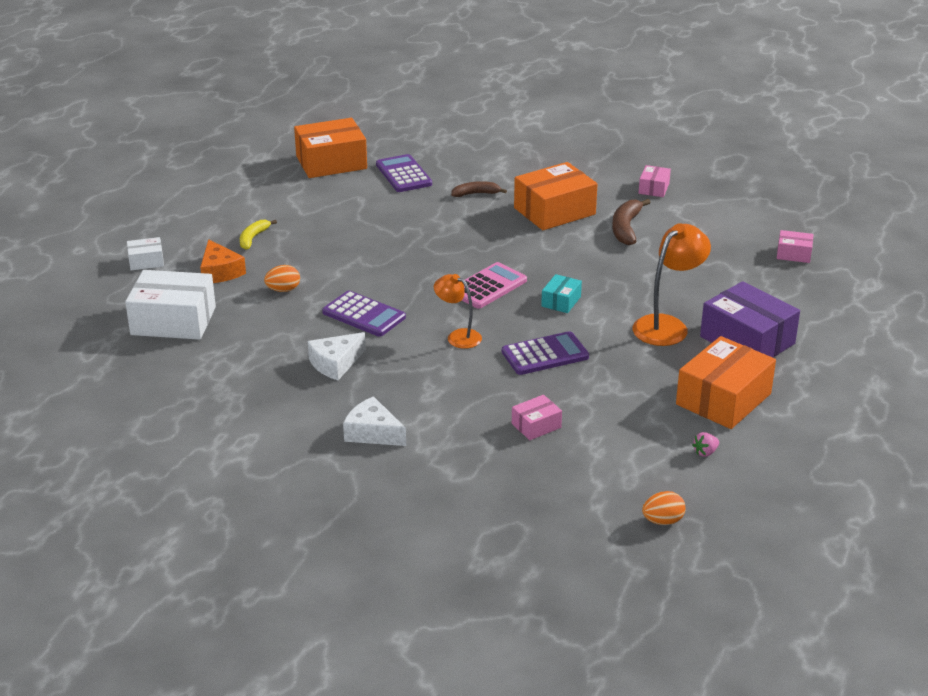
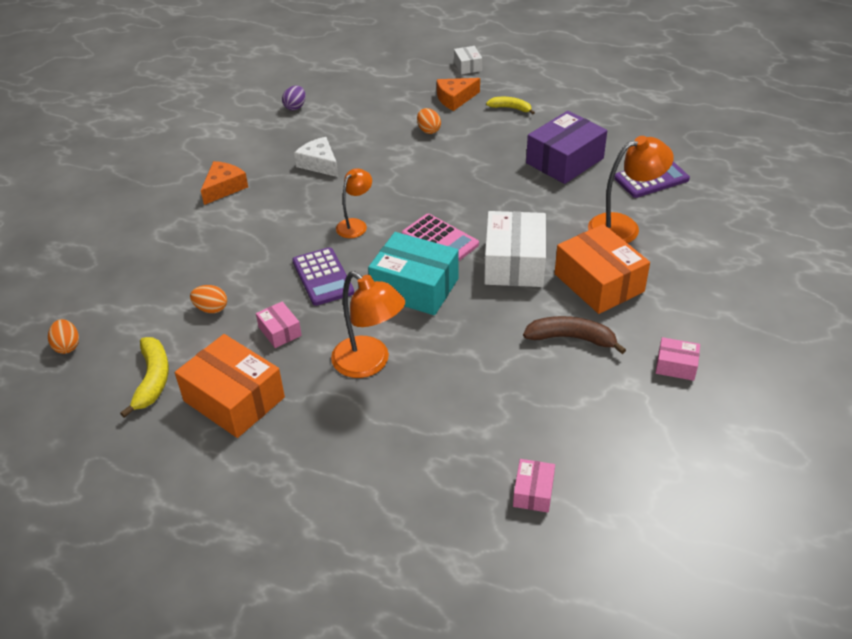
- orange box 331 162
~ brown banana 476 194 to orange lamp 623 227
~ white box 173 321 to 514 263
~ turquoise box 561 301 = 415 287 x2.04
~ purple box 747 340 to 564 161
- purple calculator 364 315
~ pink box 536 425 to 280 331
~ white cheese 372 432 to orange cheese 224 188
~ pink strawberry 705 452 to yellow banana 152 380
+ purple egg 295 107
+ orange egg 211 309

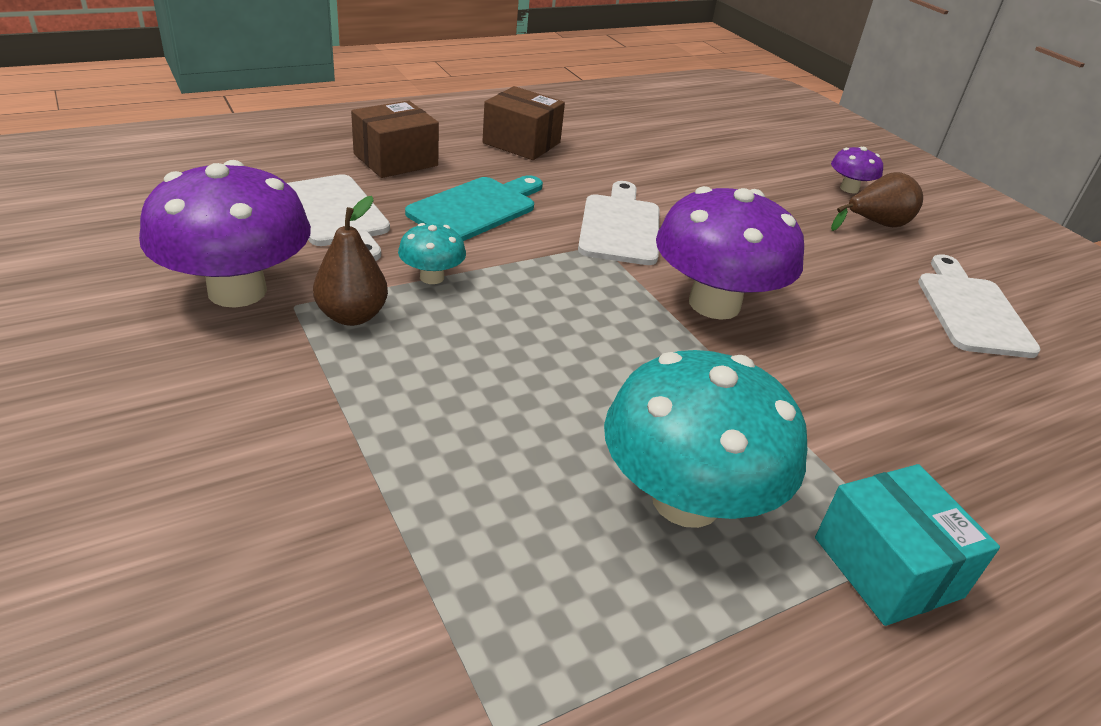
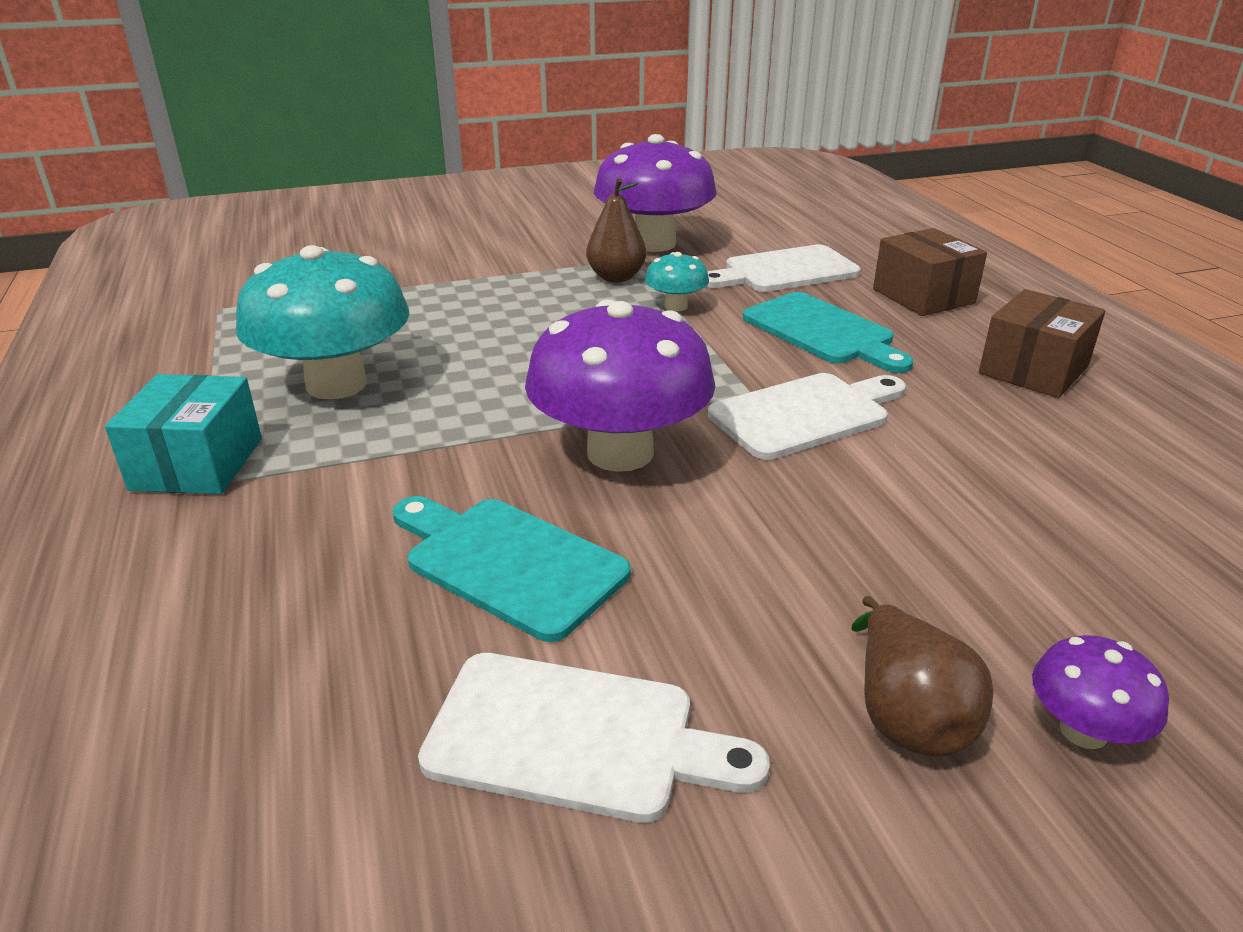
~ white cutting board 620 226 = 805 414 45 degrees counterclockwise
~ turquoise box 887 567 = 197 464 75 degrees counterclockwise
+ turquoise cutting board 508 562

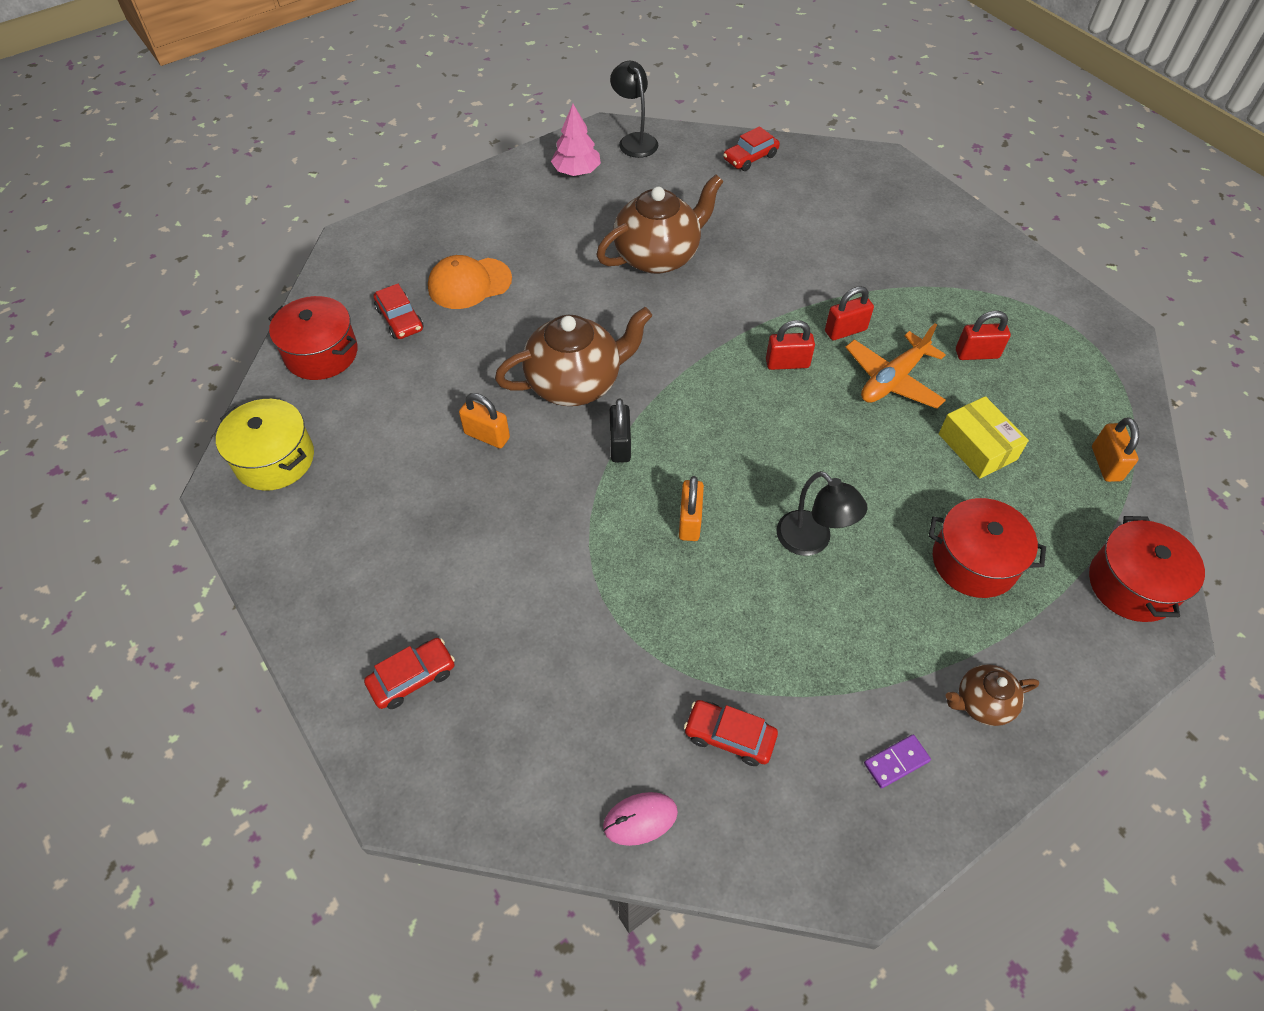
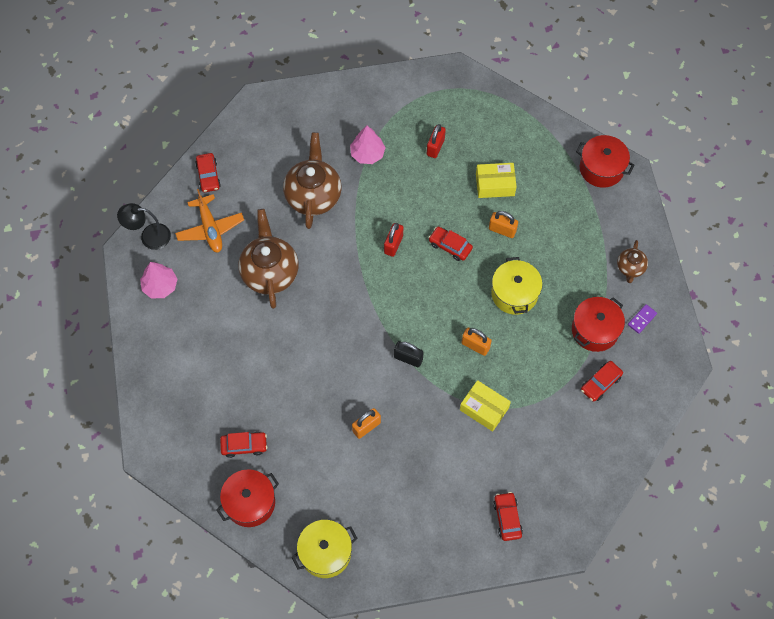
- orange cap 469 283
- red padlock 845 330
~ brown teapot 576 383 to 313 195
~ orange plane 893 380 to 210 228
~ orange padlock 1106 464 to 502 230
~ black lamp 812 541 to yellow pot 514 293
~ red pot 974 561 to 595 330
~ purple domino 896 762 = 642 319 45 degrees clockwise
- pink mouse 640 819
+ pink tree 367 154
+ red car 450 246
+ yellow box 484 409

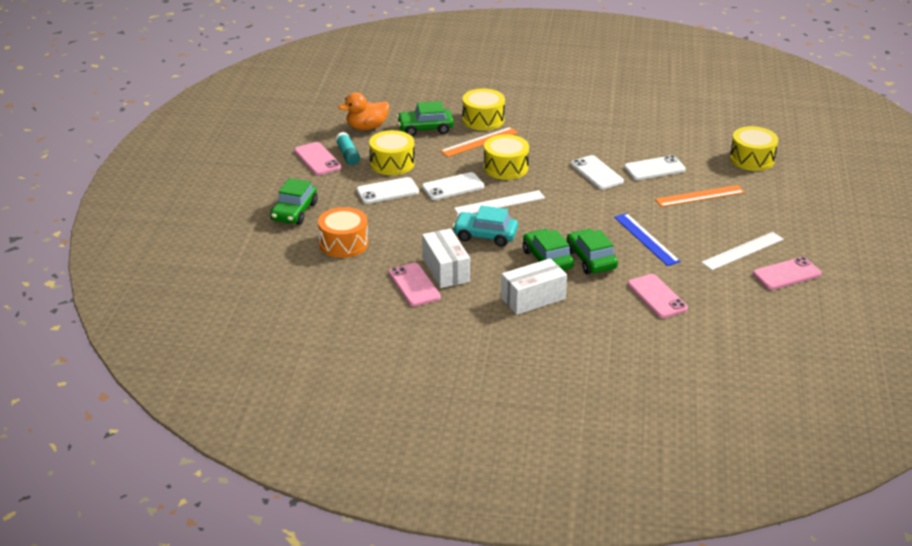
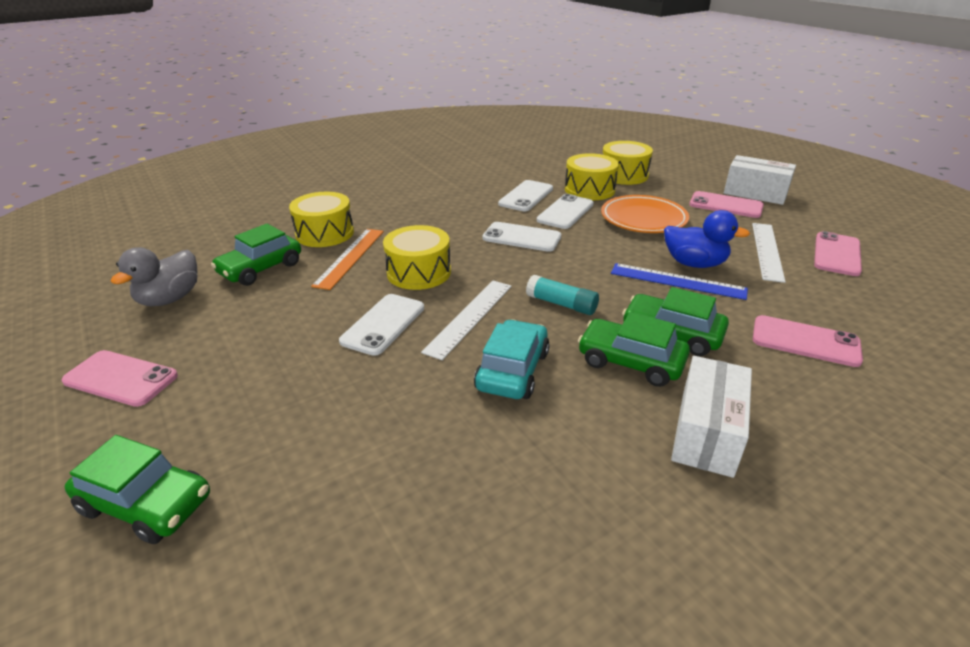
~ orange duck 366 127 to grey duck 170 299
~ yellow drum 392 163 to 589 190
~ turquoise glue stick 348 155 to 561 304
~ white phone 387 191 to 526 196
~ green car 294 212 = 147 503 45 degrees counterclockwise
~ orange ruler 700 196 to orange plate 643 219
~ turquoise car 485 235 = 512 370 135 degrees clockwise
- orange drum 343 243
~ white box 445 270 to 755 193
~ pink phone 414 285 to 725 205
+ blue duck 694 263

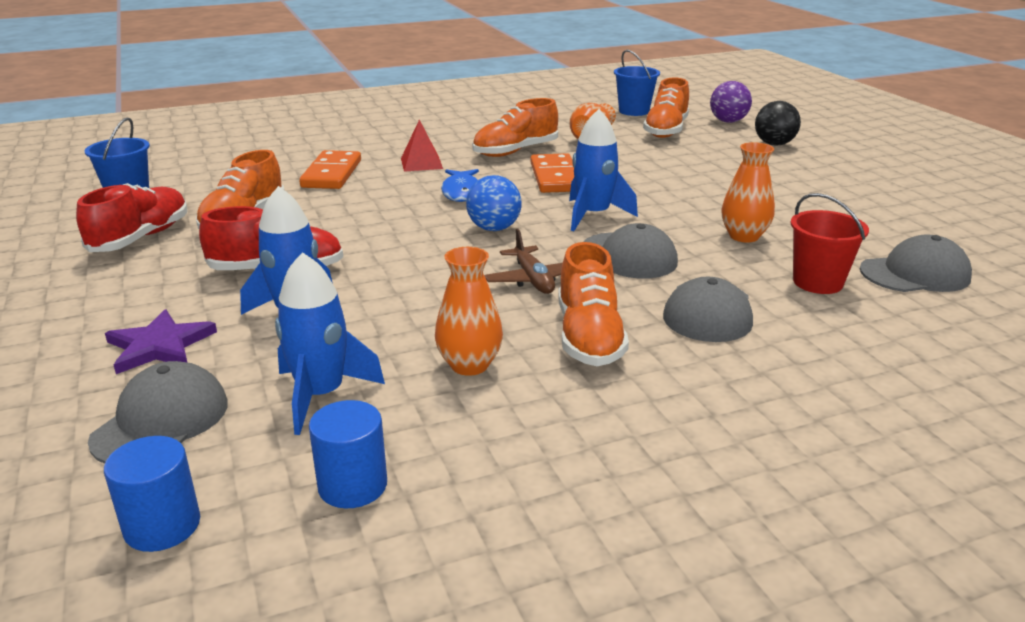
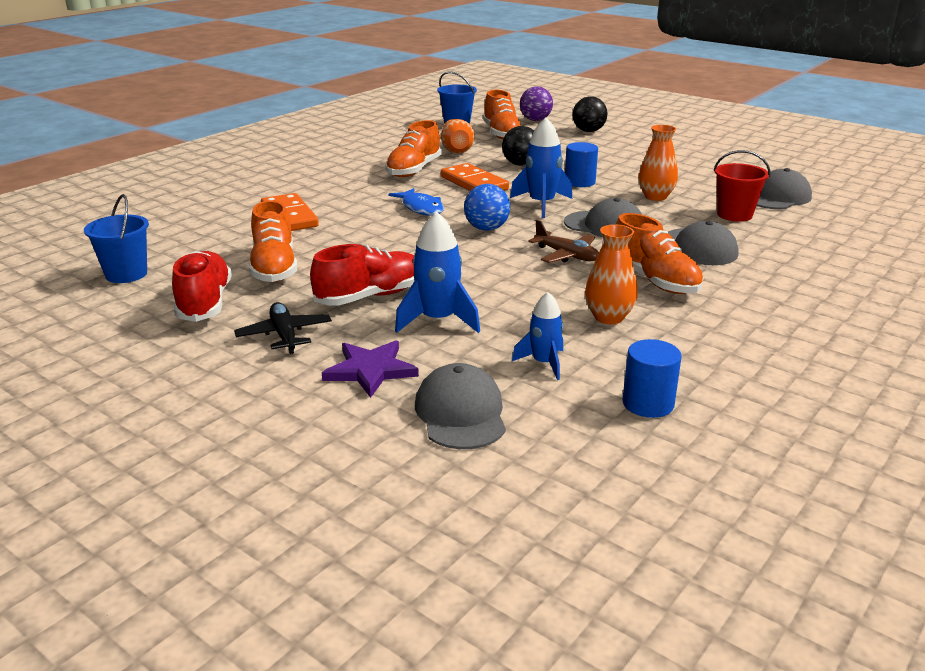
- red pyramid 421 163
~ blue rocket 321 395 = 544 363 x0.63
~ blue cylinder 162 526 to 579 182
+ black ball 520 164
+ black plane 284 335

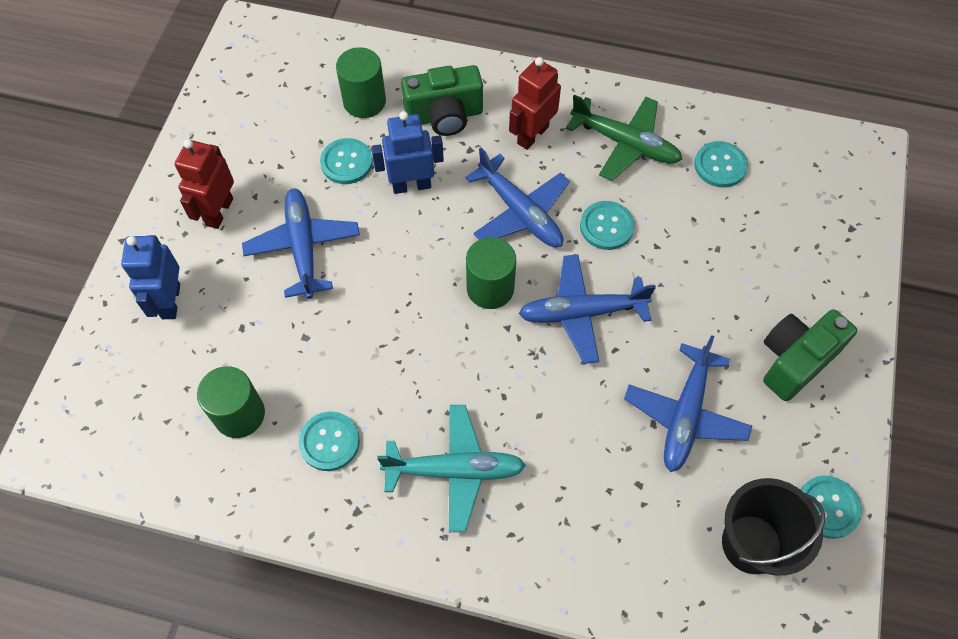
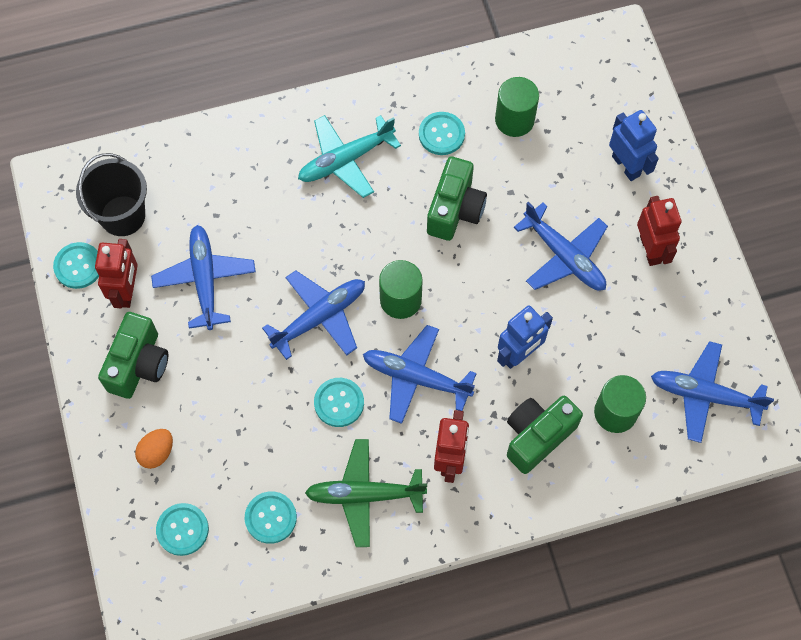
~ turquoise button 346 162 to 182 529
+ green camera 455 210
+ red robot 127 291
+ blue plane 705 395
+ orange egg 157 453

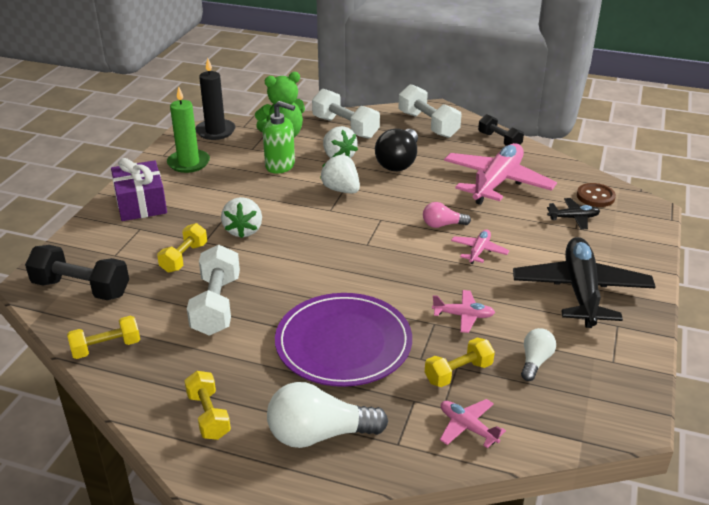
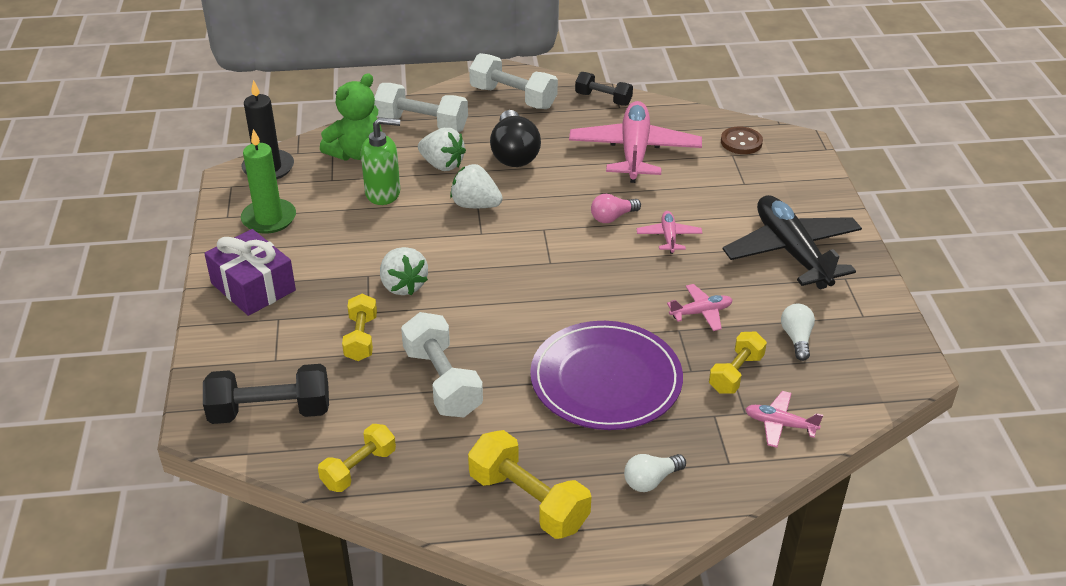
- black plane 573 218
~ yellow dumbbell 208 415 = 528 501 x1.57
~ white light bulb 319 434 = 651 480 x0.55

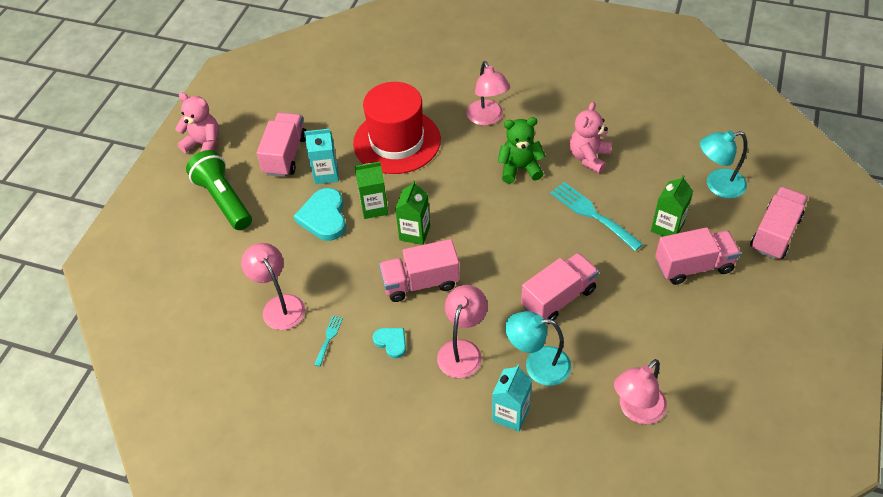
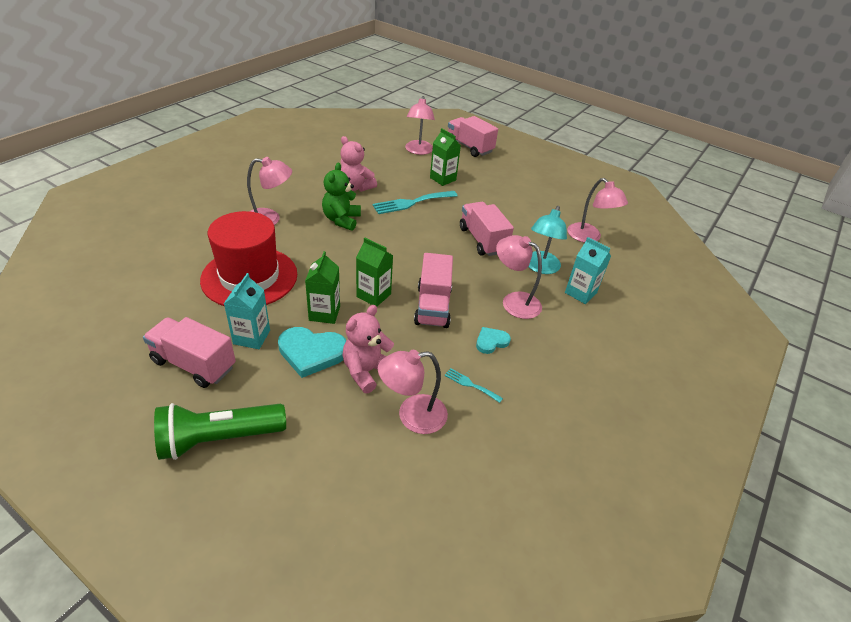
~ pink teddy bear 204 144 to 366 371
~ turquoise lamp 717 185 to pink lamp 418 151
- pink truck 693 266

